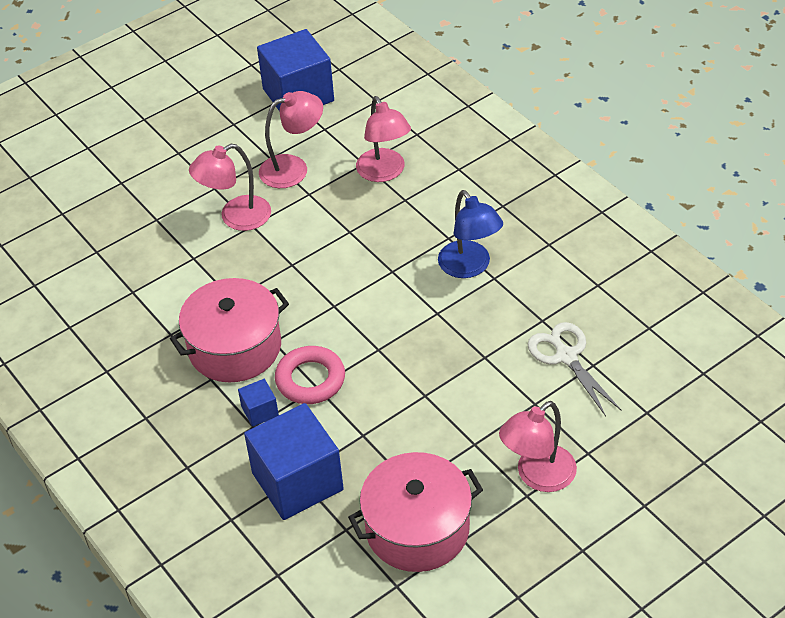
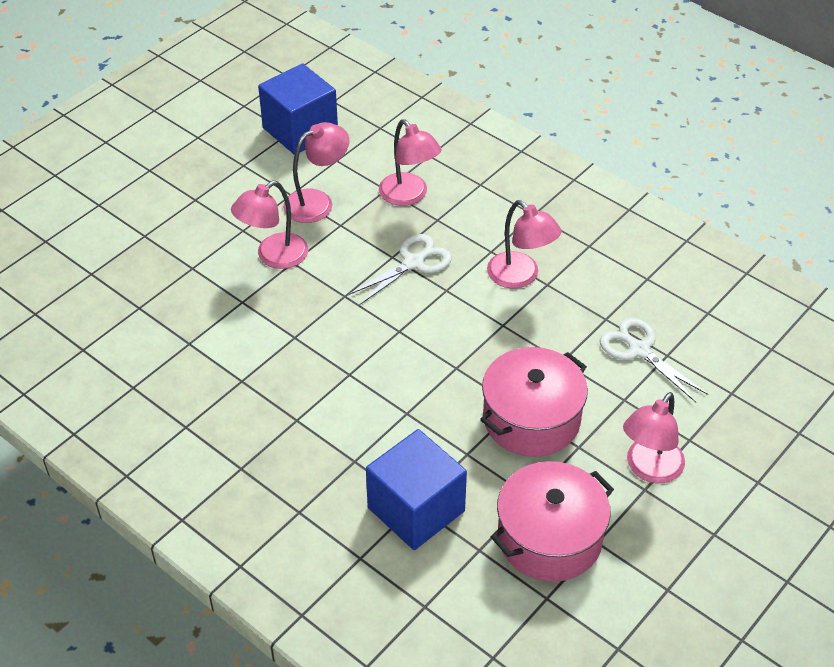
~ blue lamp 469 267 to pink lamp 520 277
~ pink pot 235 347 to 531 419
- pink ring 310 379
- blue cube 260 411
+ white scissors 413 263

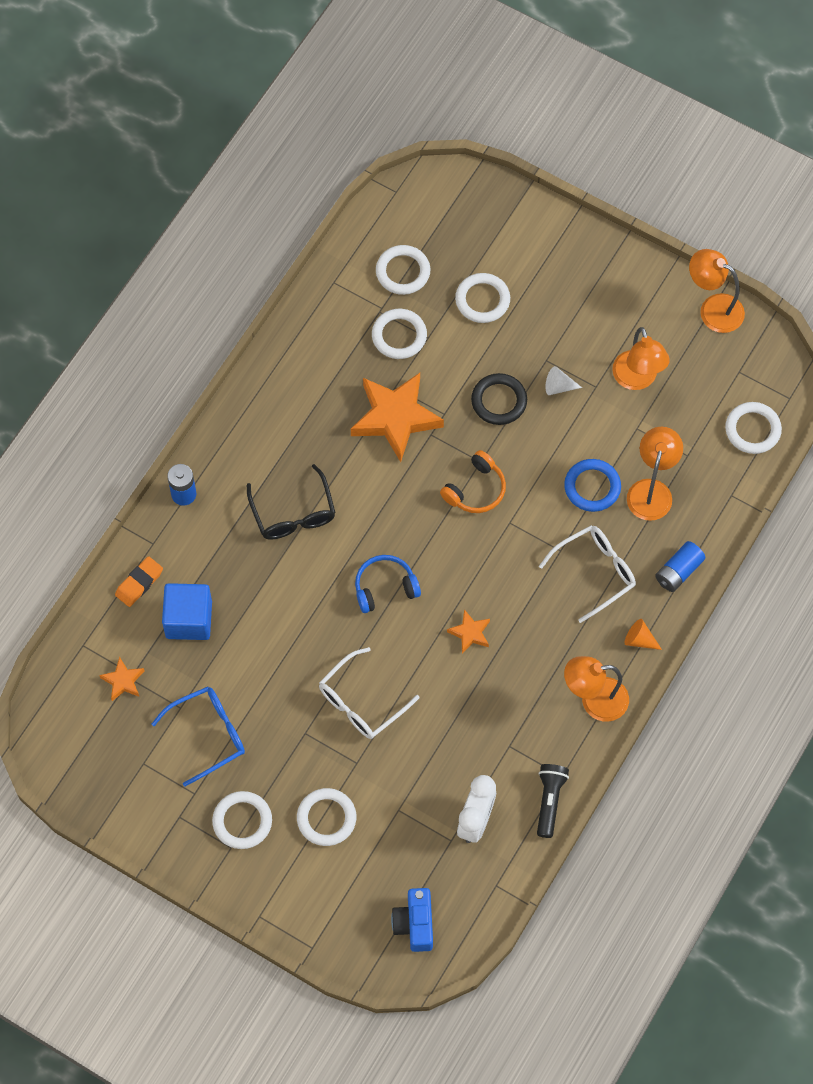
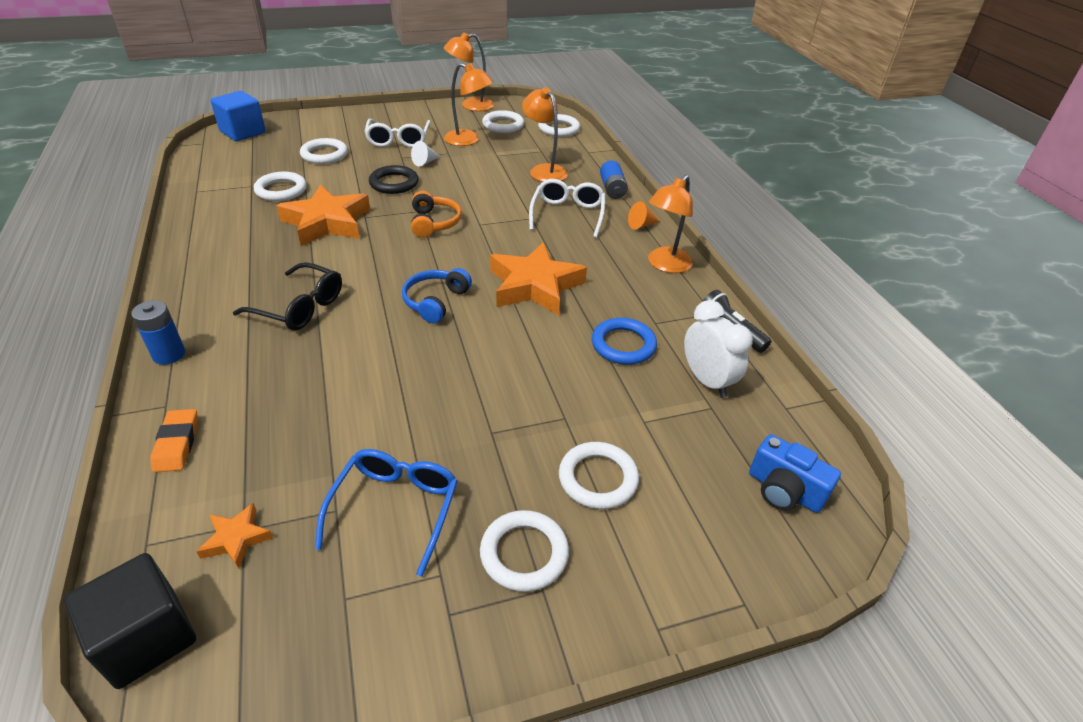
~ white ring 403 272 to 503 125
~ blue ring 592 487 to 623 345
~ blue cube 189 619 to 243 132
~ orange star 470 633 = 534 286 x2.16
~ white glasses 361 702 to 398 140
+ black cube 146 637

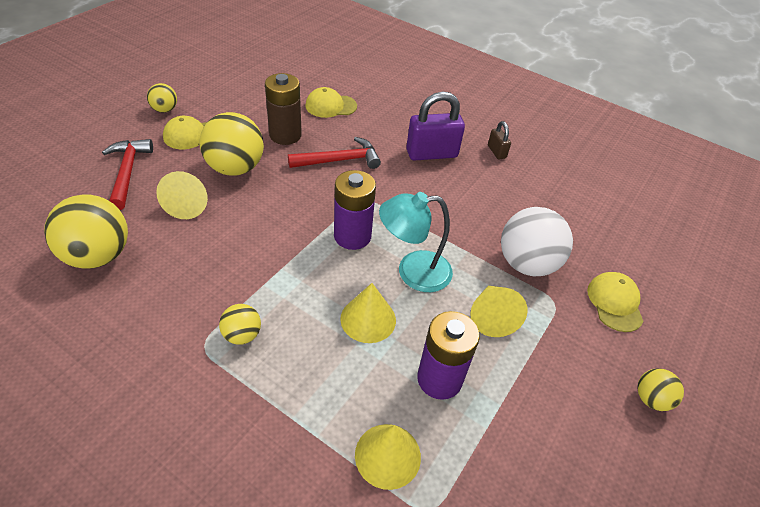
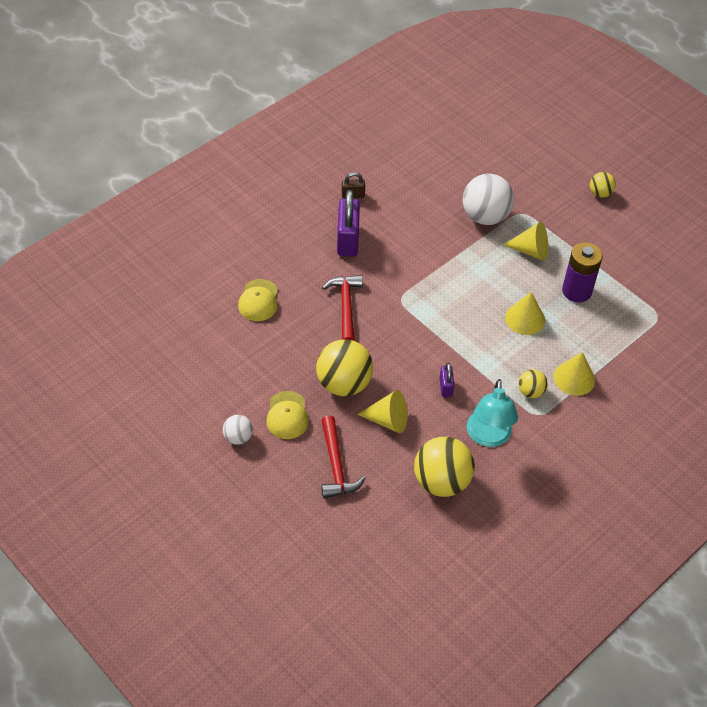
- brown battery 285 135
~ yellow ball 165 110 to white ball 238 437
~ red hammer 128 172 = 336 466 105 degrees counterclockwise
- purple battery 352 236
~ turquoise lamp 413 272 to 488 437
- yellow cap 615 303
~ yellow cone 387 455 to 574 378
+ purple padlock 445 387

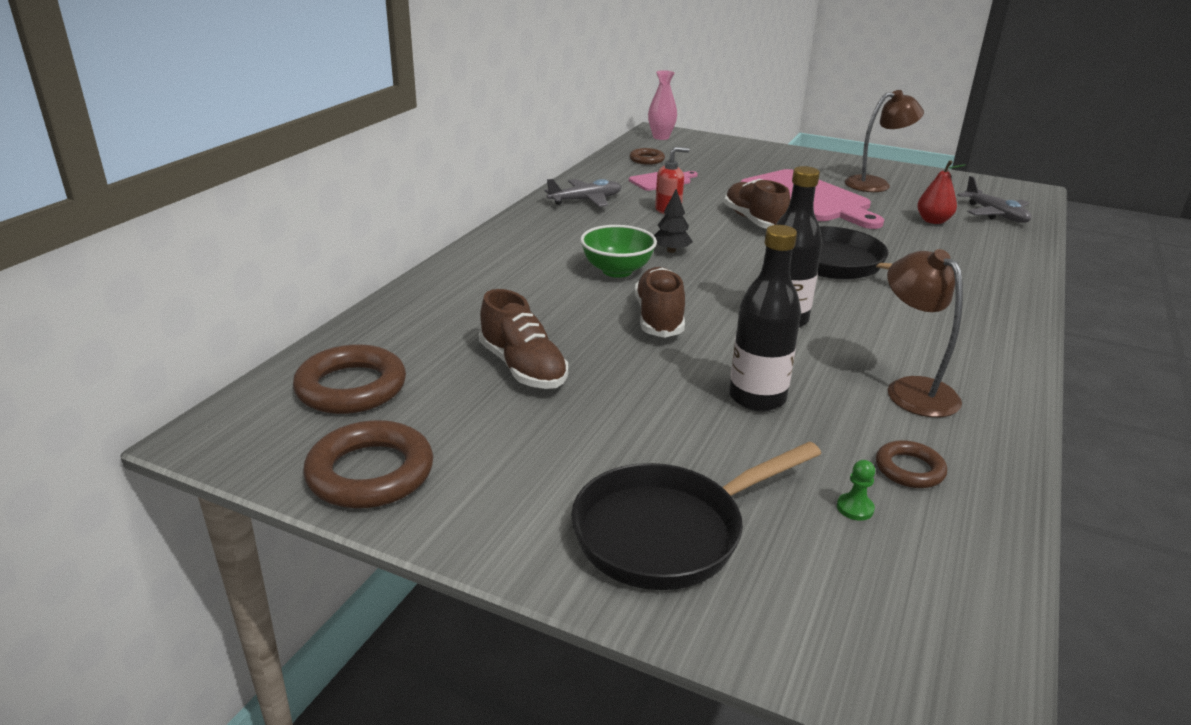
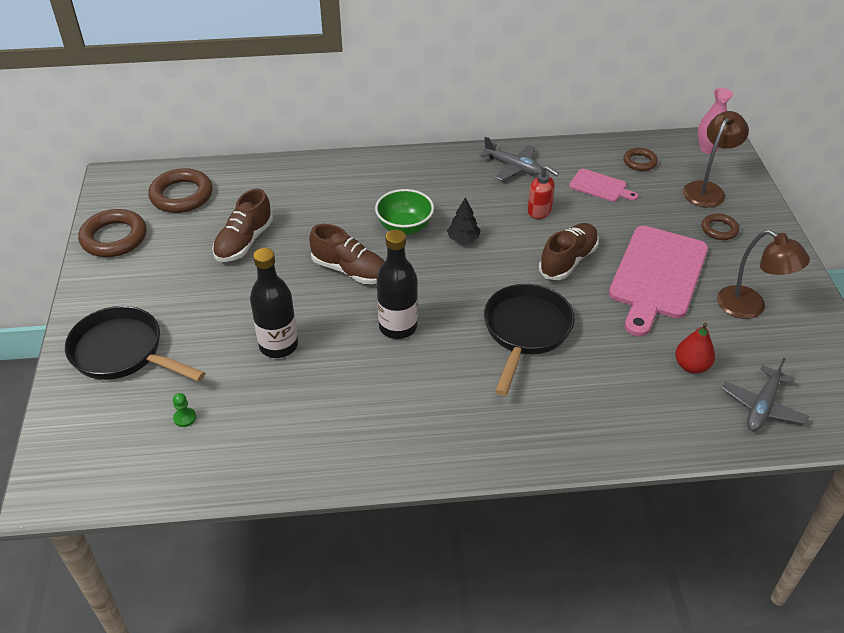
~ brown lamp 912 389 to 707 189
~ brown shoe 659 318 = 350 270 60 degrees clockwise
~ brown ring 909 469 to 719 229

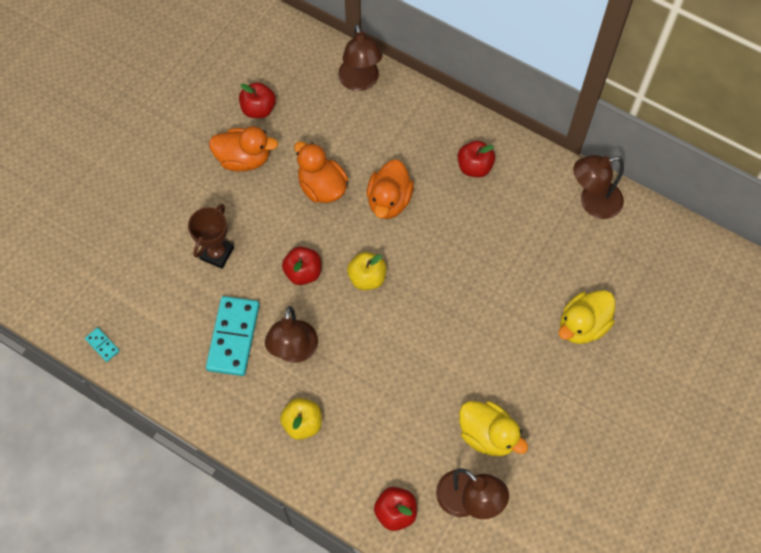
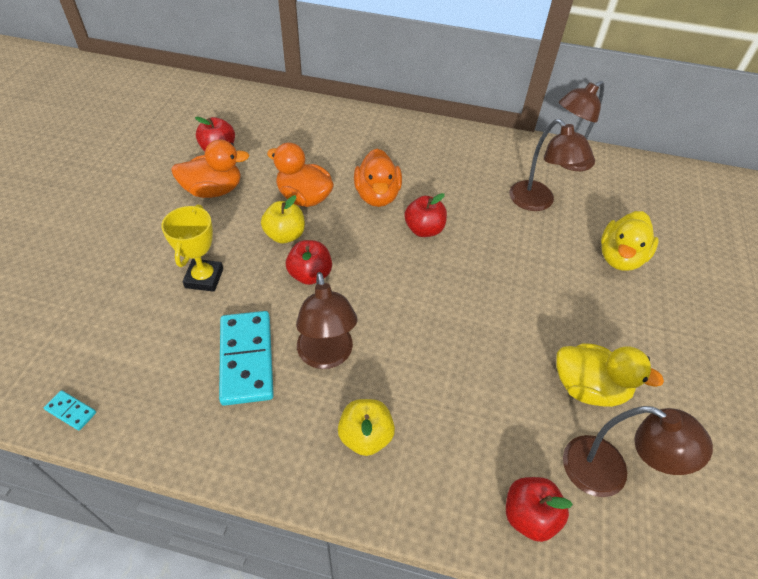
~ brown lamp 360 82 to 537 202
~ red apple 474 167 to 424 229
~ brown trophy 217 253 to yellow trophy 204 278
~ yellow apple 367 278 to 285 235

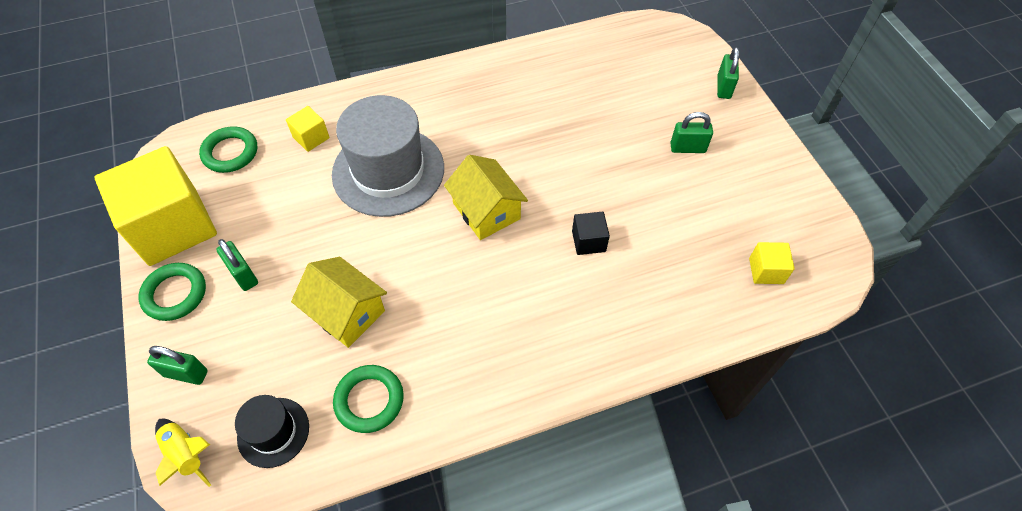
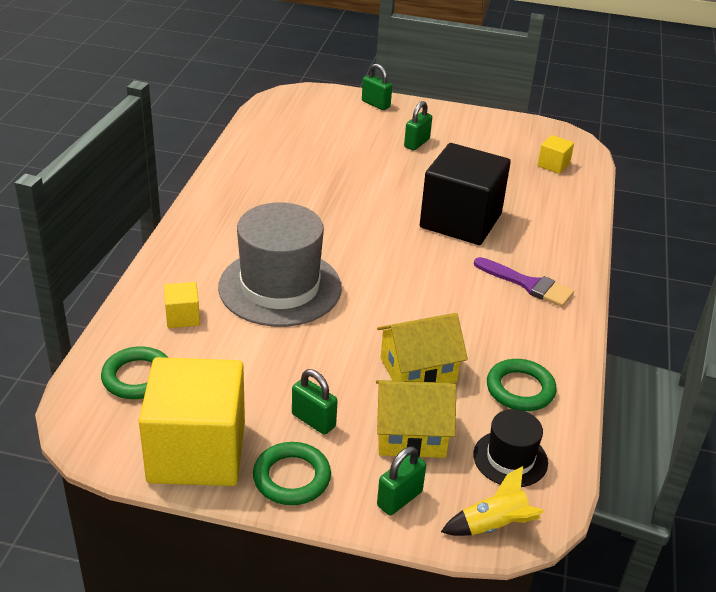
~ yellow house 486 211 to 411 435
~ black cube 588 241 = 460 221 x2.38
~ green padlock 243 275 = 313 420 45 degrees clockwise
+ purple brush 528 284

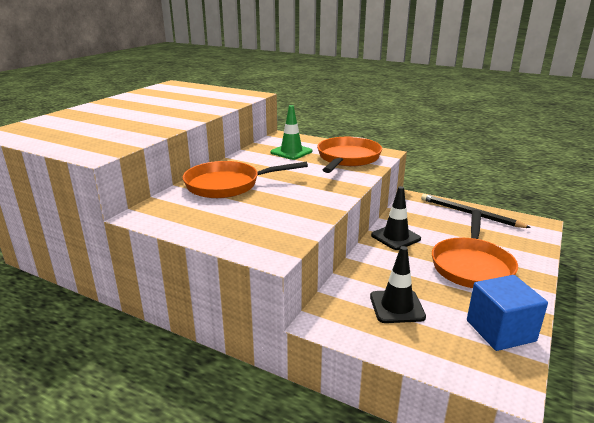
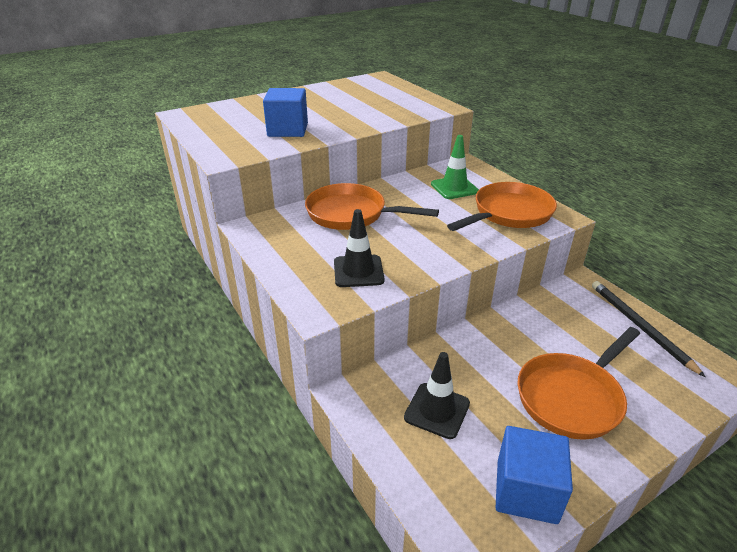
~ black traffic cone 395 237 to 358 271
+ blue cube 288 130

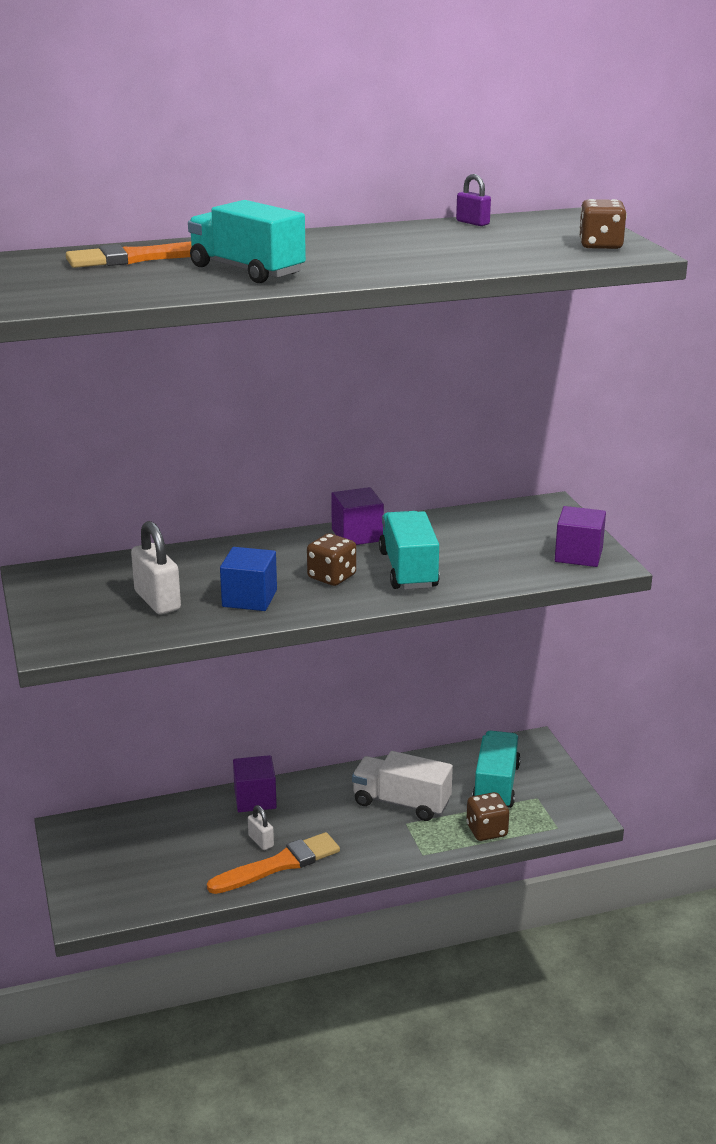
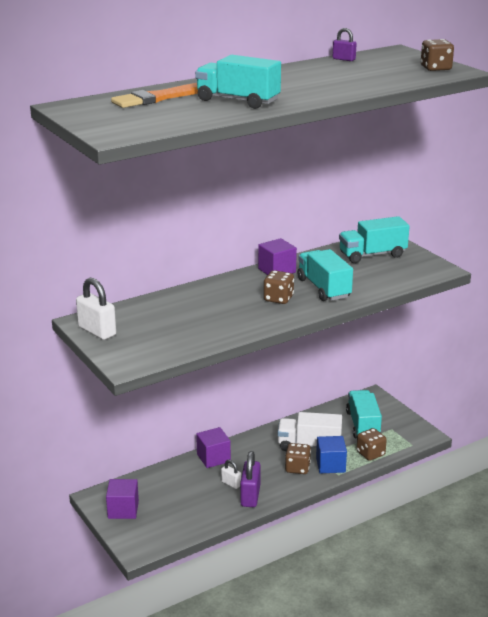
~ purple cube 578 555 to 123 510
~ white padlock 157 601 to 97 331
~ blue cube 249 598 to 330 465
~ orange brush 279 864 to purple padlock 250 496
+ turquoise truck 372 255
+ brown dice 297 468

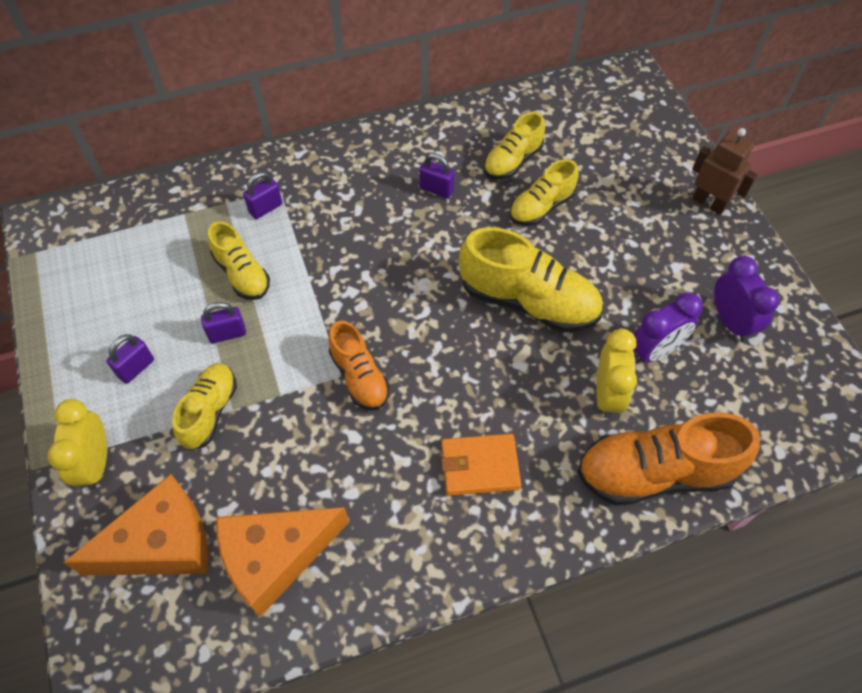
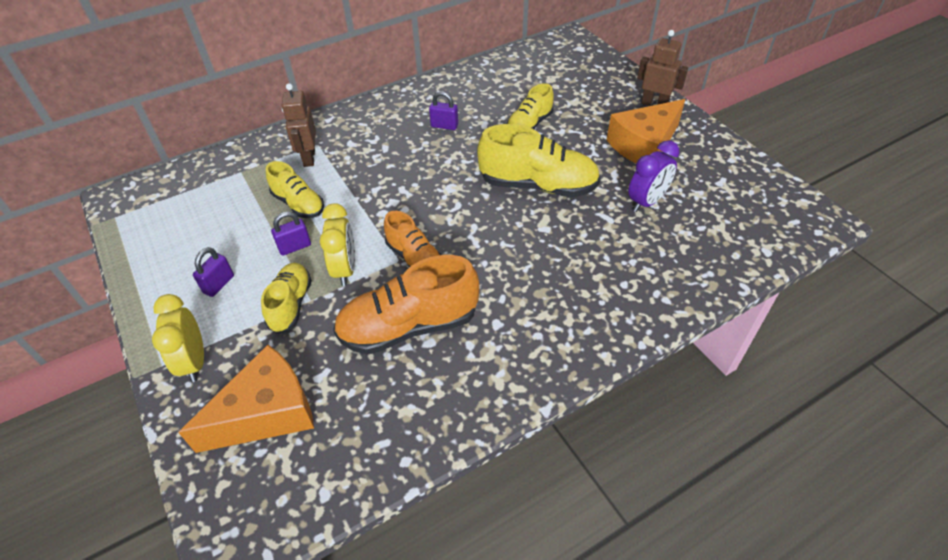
- yellow shoe 512 161
~ purple padlock 265 208 to brown robot 309 158
- purple clock 730 321
~ yellow clock 607 394 to 345 269
~ orange shoe 655 473 to 409 326
- orange wallet 479 466
~ orange cheese 275 557 to 644 145

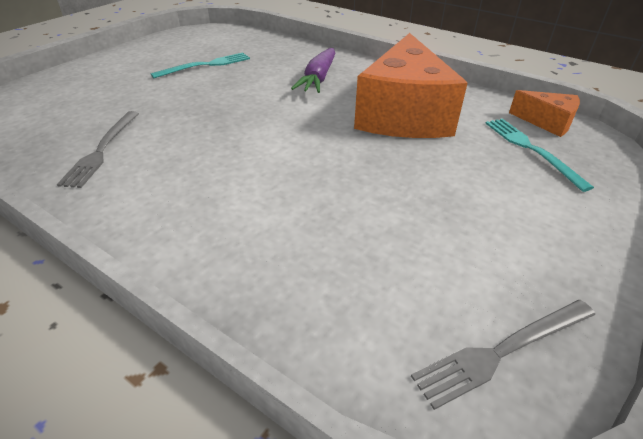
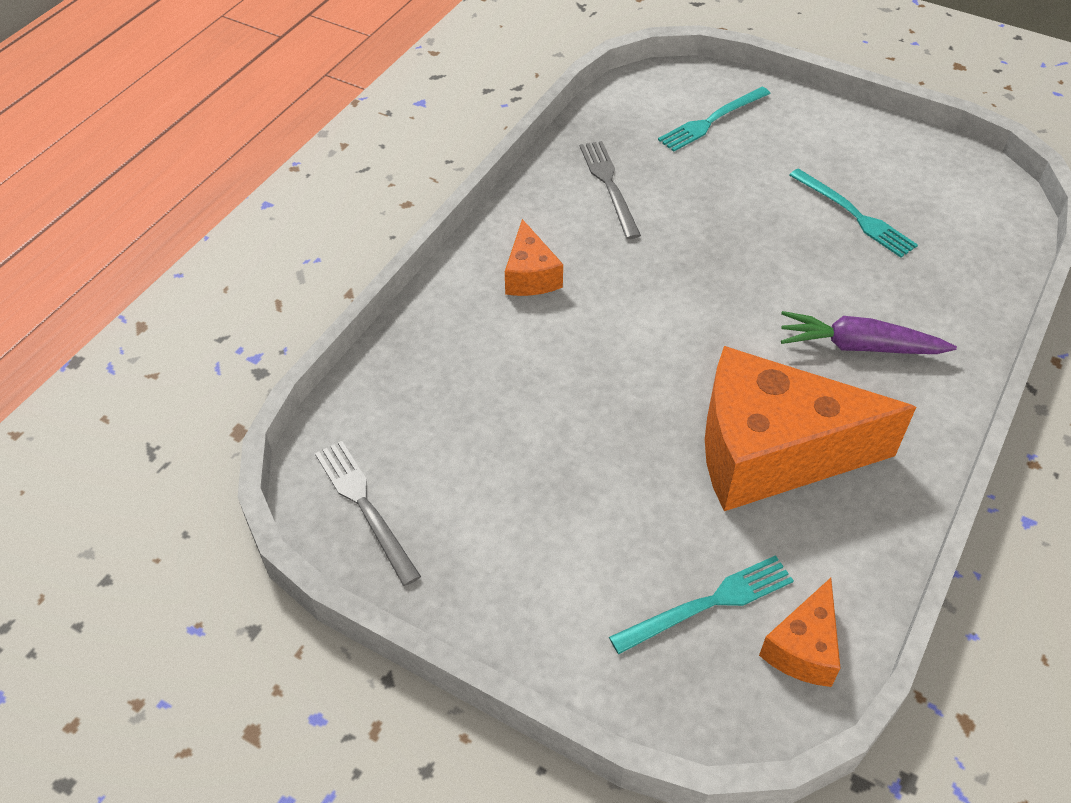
~ grey fork 102 150 = 609 185 75 degrees clockwise
+ turquoise fork 712 120
+ orange cheese 530 275

